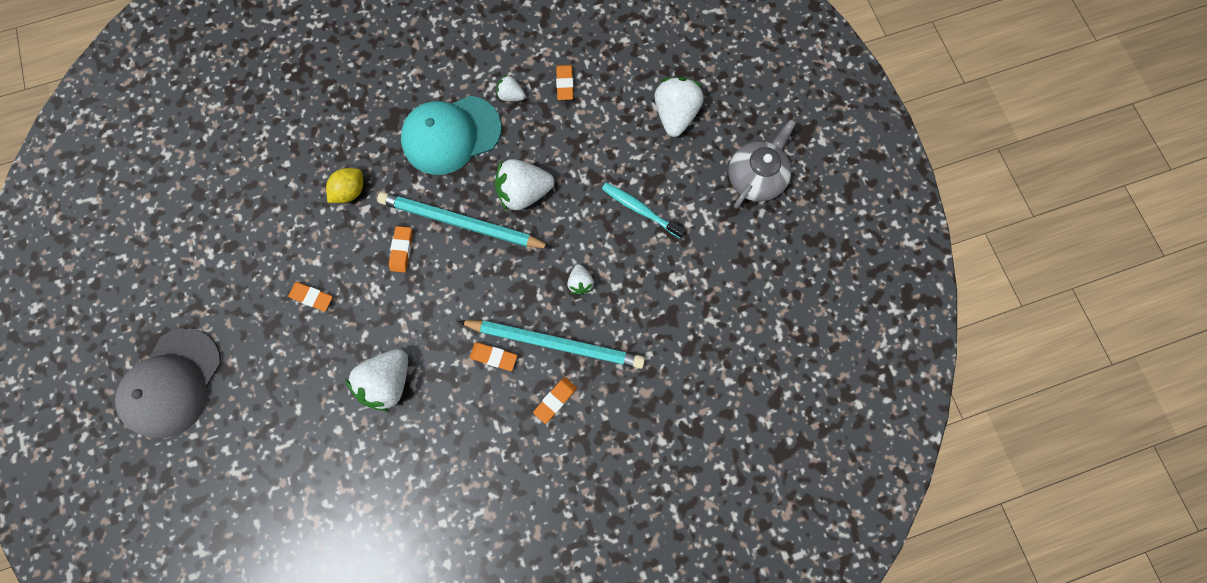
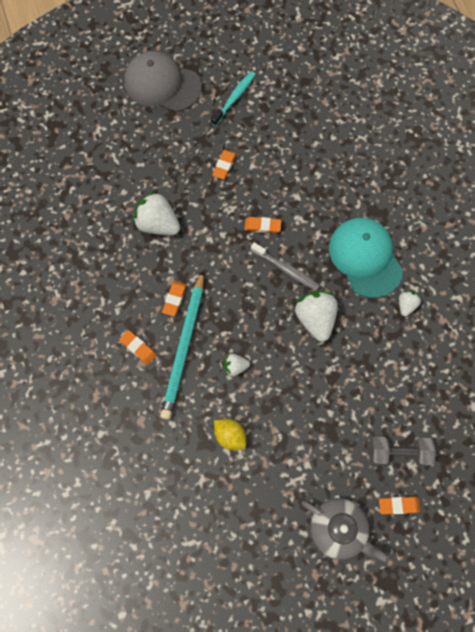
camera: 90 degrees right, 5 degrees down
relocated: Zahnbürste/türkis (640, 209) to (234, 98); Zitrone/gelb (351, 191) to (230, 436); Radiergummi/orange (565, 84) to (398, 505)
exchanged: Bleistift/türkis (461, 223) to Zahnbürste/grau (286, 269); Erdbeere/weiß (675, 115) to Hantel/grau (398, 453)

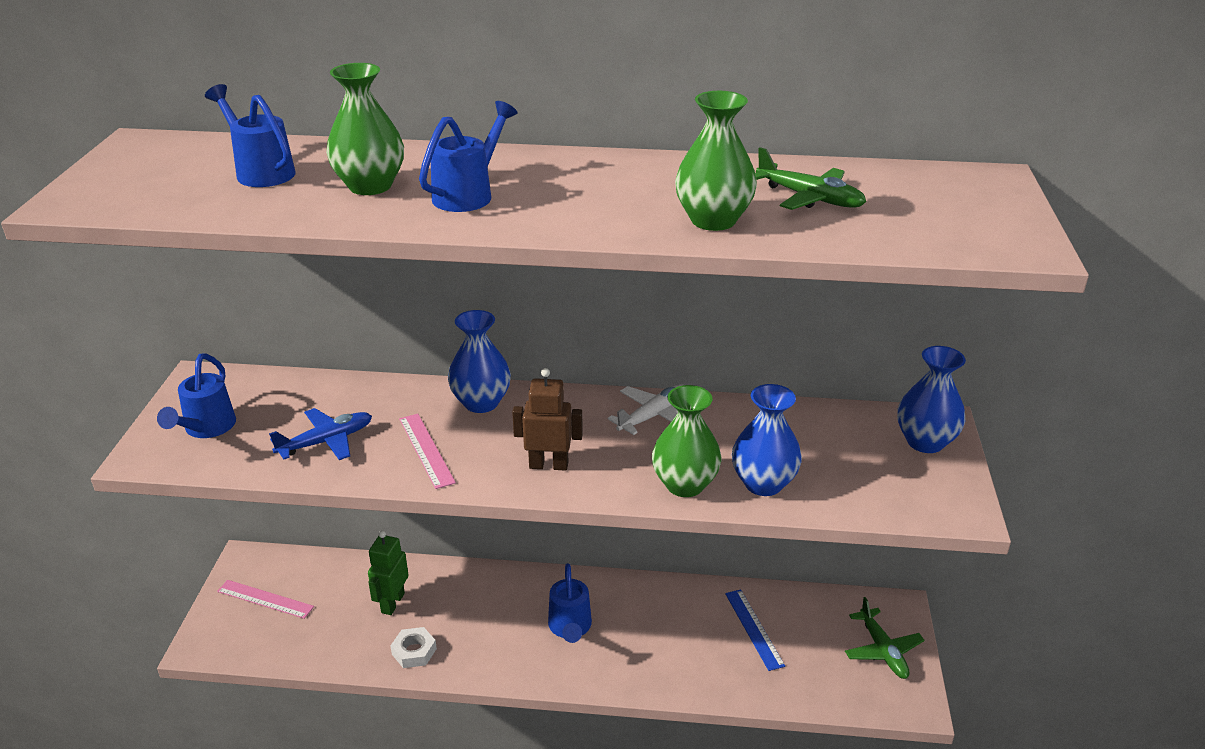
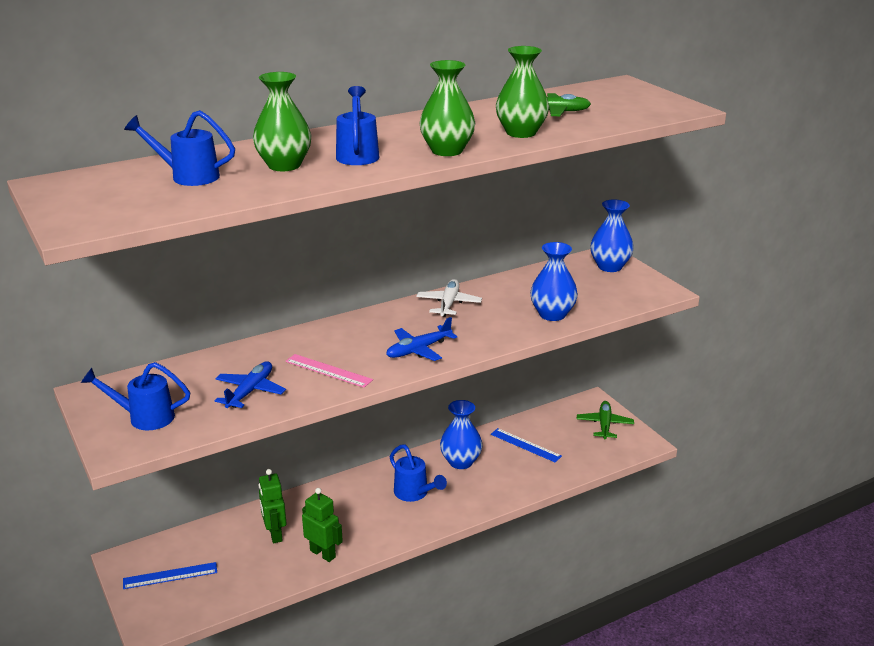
camera: 35 degrees left, 5 degrees down
relocated: Vase/grün (685, 484) to (447, 151); Vase/blau (481, 402) to (460, 462)
exchanged: Sechskantmutter/weiß (414, 651) to Roboter/grün (323, 553); Roboter/braun (548, 465) to Flugzeug/blau (419, 350)
colour: Lineal/rosa (265, 599) to Lineal/blau (170, 575)
spun: Gießkanne/blau (206, 429) = (144, 417) 120 degrees clockwise; Flugzeug/grün (882, 650) = (604, 425) 120 degrees counterclockwise

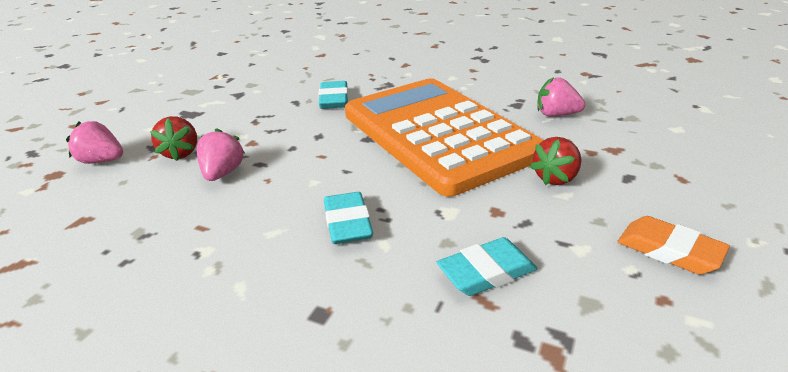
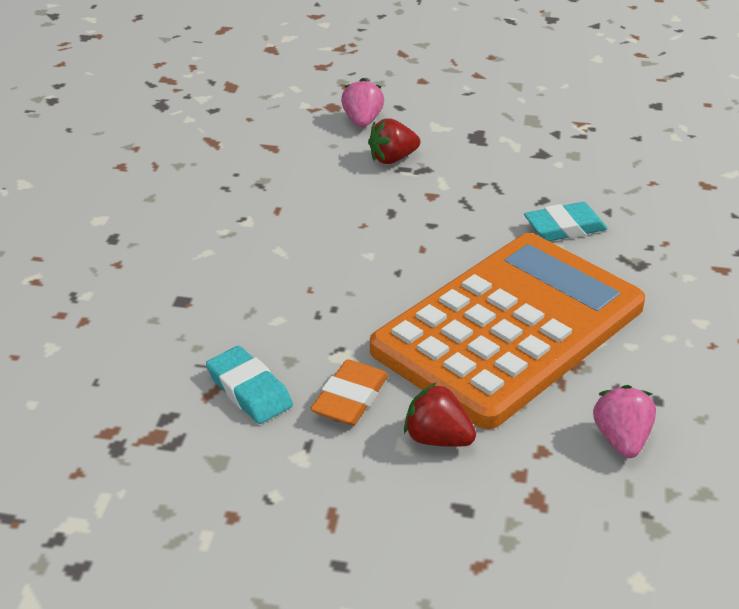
camera: 75 degrees right, 5 degrees up
missing: Erdbeere/rosa (222, 173); Radiergummi/türkis (347, 223)
relocated: Radiergummi/orange (669, 250) to (350, 398)

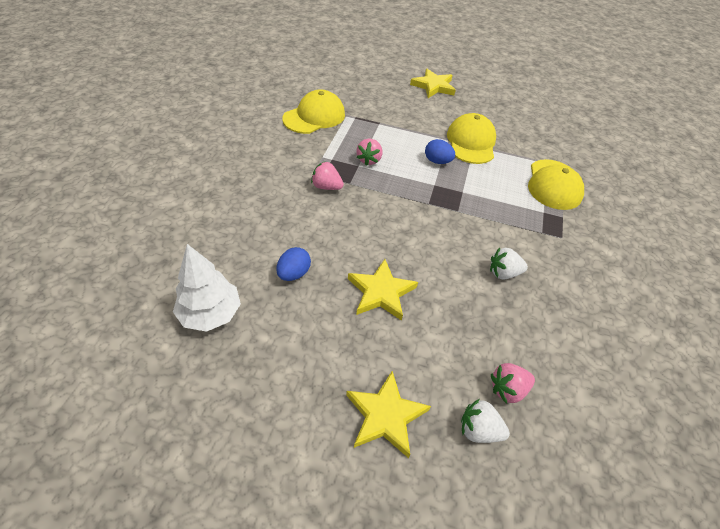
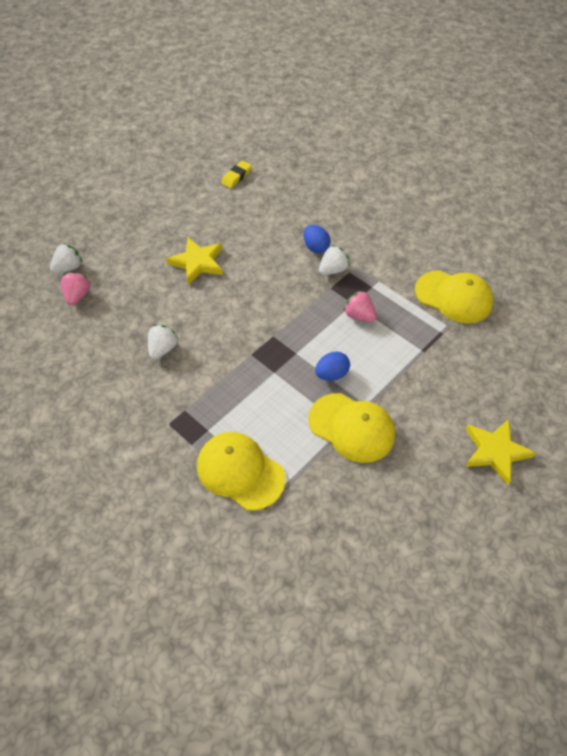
camera: 120 degrees right, 5 degrees up
missing: Stern/gelb (385, 416)
relocated: Ei/blau (294, 273) to (315, 247)
exchanged: Baum/weiß (211, 313) to Radiergummi/gelb (236, 176)
colour: Erdbeere/rosa (326, 187) to Erdbeere/weiß (333, 270)
spun: Kappe/gelb (314, 116) = (453, 297) 45 degrees counterclockwise

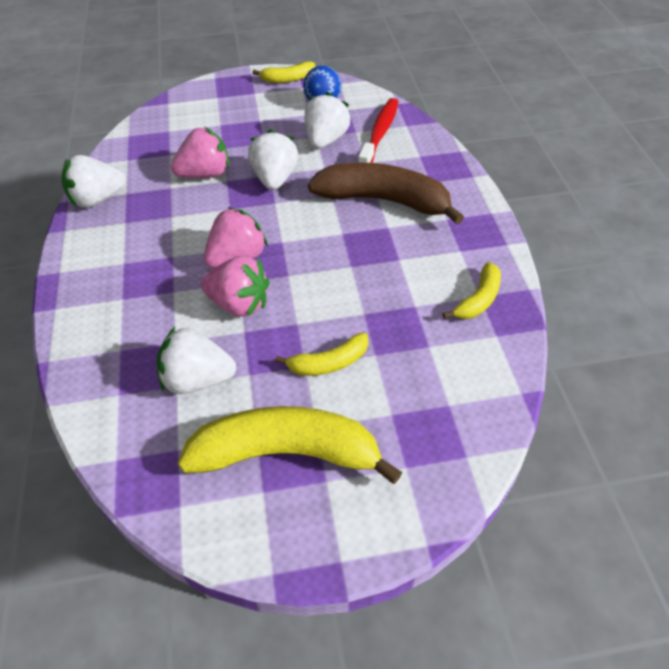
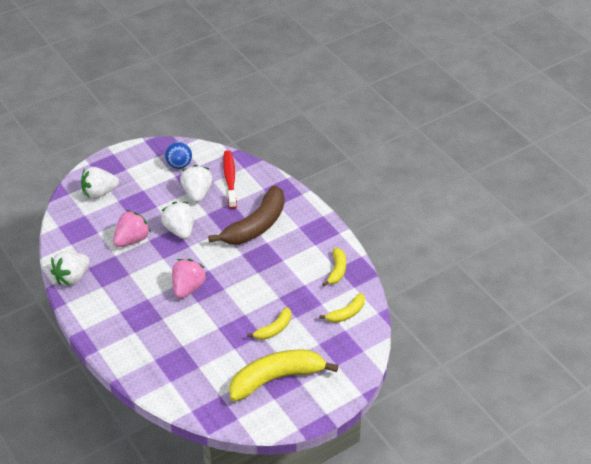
camera: 25 degrees left, 5 degrees down
missing: Erdbeere/rosa (239, 304)
relocated: Erdbeere/weiß (197, 379) to (99, 193); Banane/gelb (287, 79) to (346, 313)
spun: Banane/braun (384, 200) = (256, 225) 135 degrees clockwise

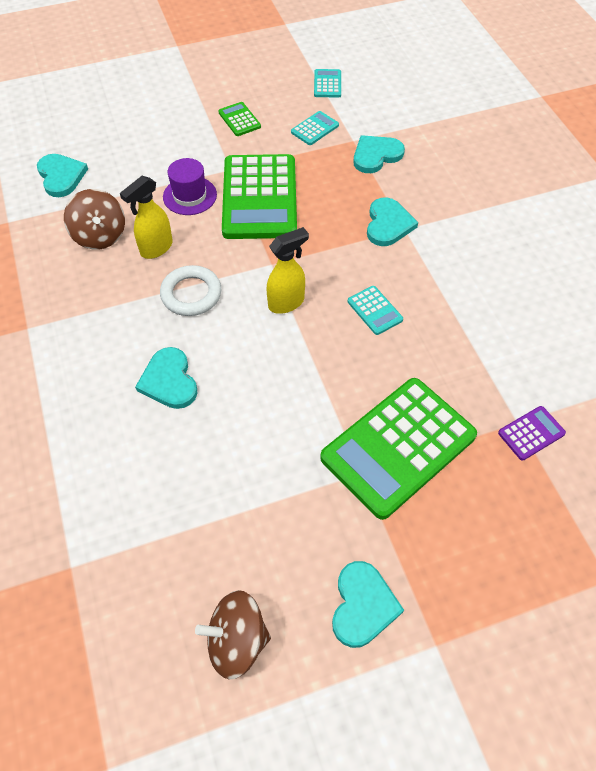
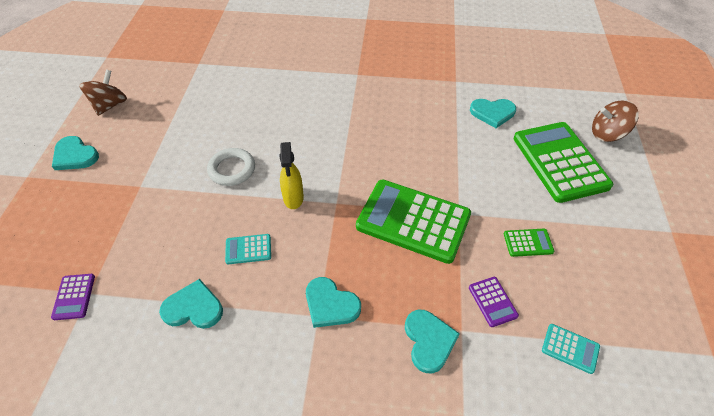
camera: 115 degrees right, 5 degrees down
missing: Sprühflasche/gelb (156, 248); Hut/lila (190, 196)
relocated: Herz/türkis (169, 381) to (193, 308); Ring/weiß (191, 294) to (232, 169); Taschenrechner/grün (398, 447) to (560, 162); Kreisel/braun (100, 236) to (607, 134)
colour: Taschenrechner/türkis (315, 129) to Taschenrechner/lila (492, 301)

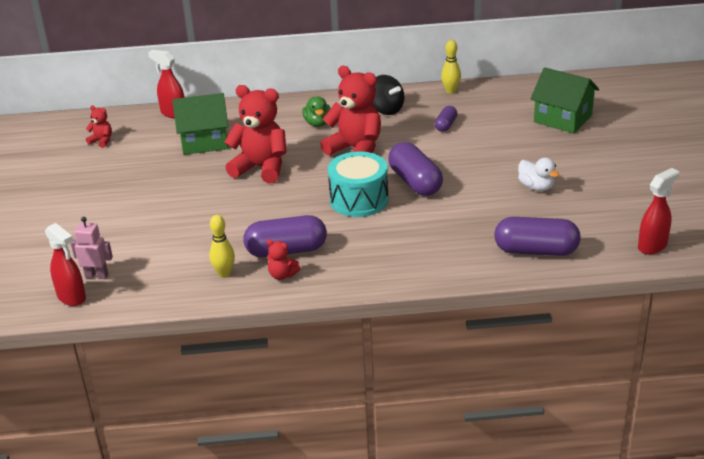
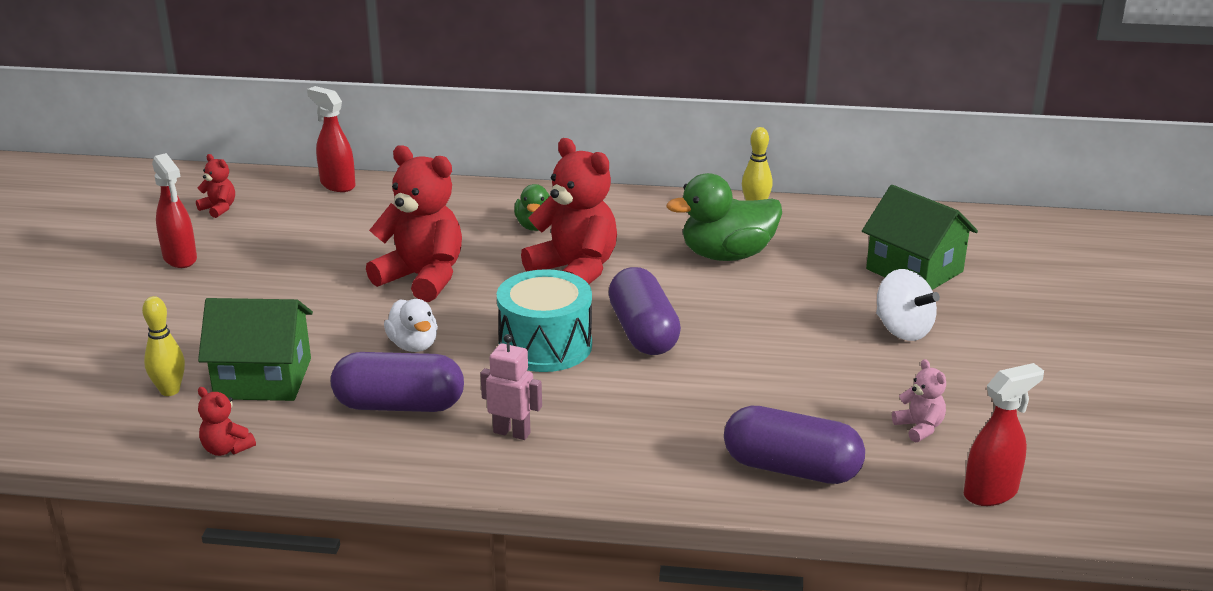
camera: 10 degrees right, 5 degrees down
missing: Kreisel/schwarz (386, 109)
appeared: Kreisel/weiß (902, 330); Teddybär/rosa (919, 428)
relocated: Bowlingkegel/gelb (224, 273) to (170, 390); Sprühflasche/rot (72, 297) to (180, 259); Haus/grün (204, 141) to (263, 378); Teddybär/rot (282, 275) to (226, 449); Ente/weiß (536, 187) to (413, 345); Roboter/rosa (97, 276) to (512, 432)
exchanged: Kapsel/lila (446, 125) to Ente/grün (727, 255)

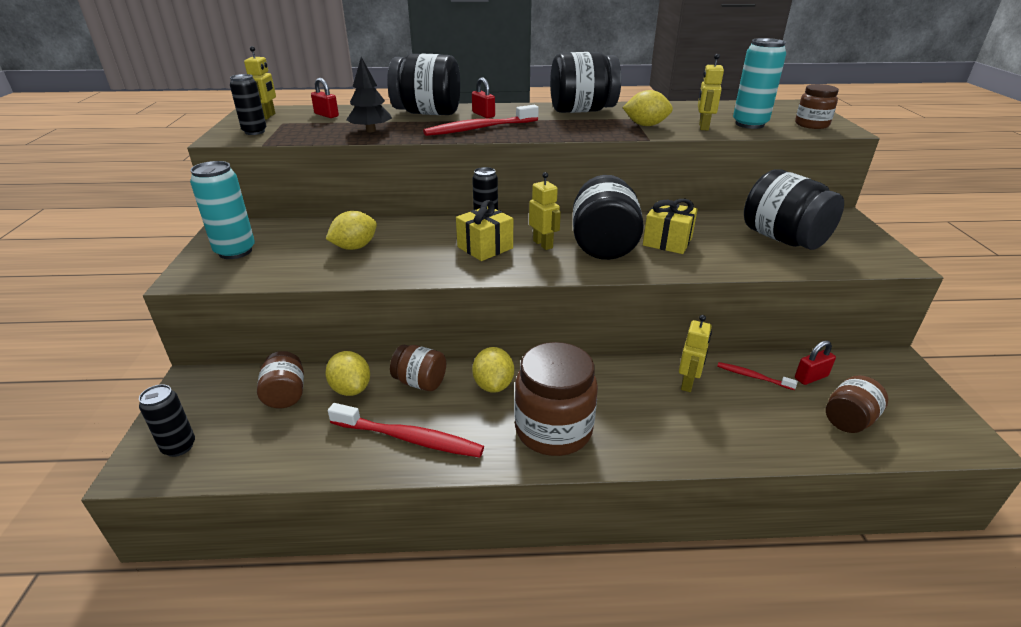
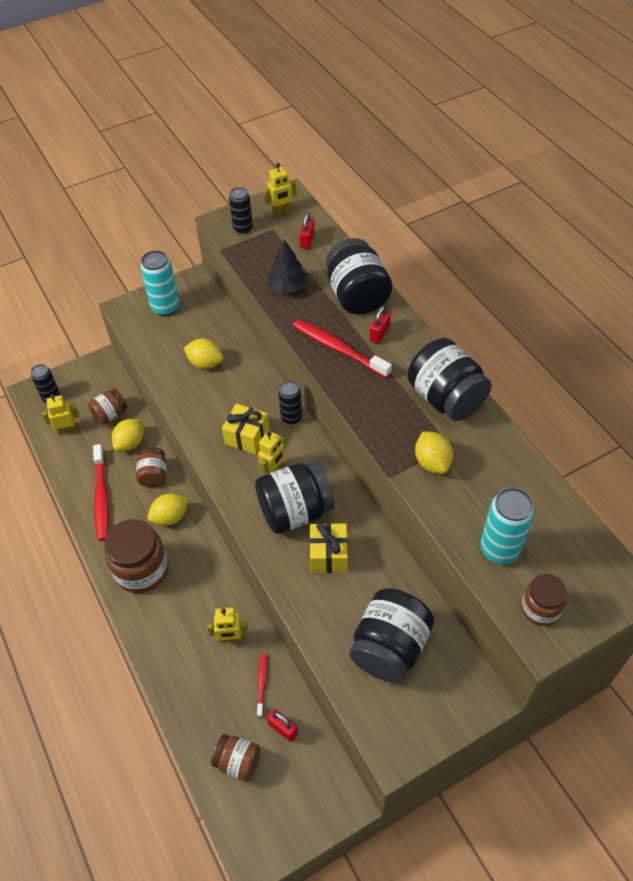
camera: 65 degrees right, 20 degrees up
relocated: Roboter/gelb (703, 127) to (67, 430)

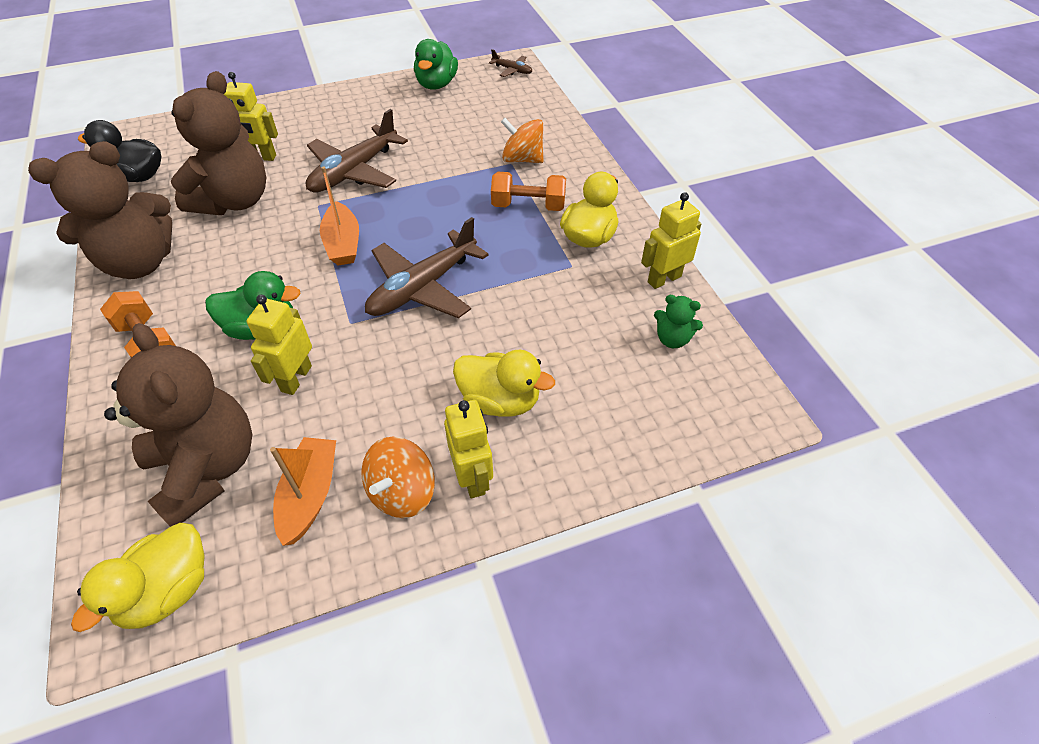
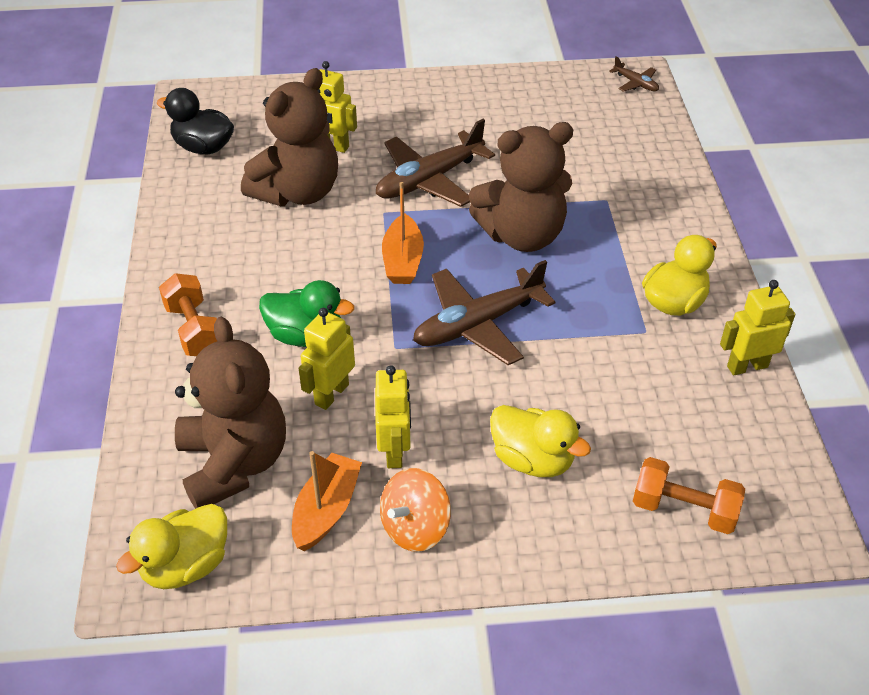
camera: 15 degrees right, 5 degrees down
missing: Ente/grün (436, 84); Kreisel/orange (522, 159); Teddybär/grün (672, 339)
relocated: Roboter/gelb (473, 478) to (395, 451); Teddybär/braun (139, 263) to (522, 235); Hantel/orange (528, 206) to (684, 509)

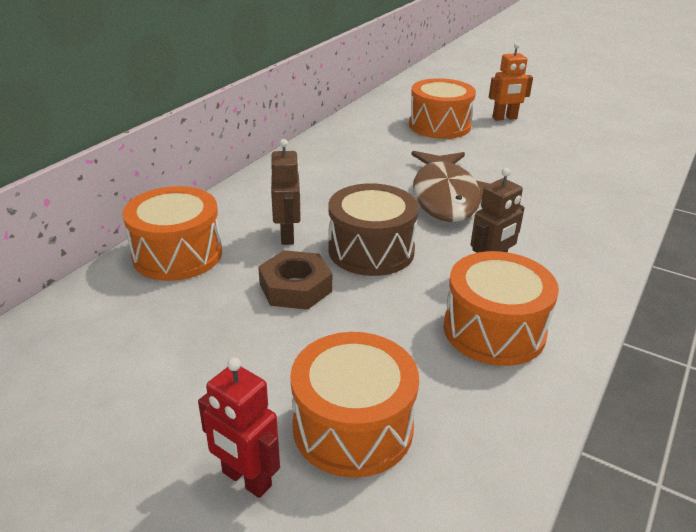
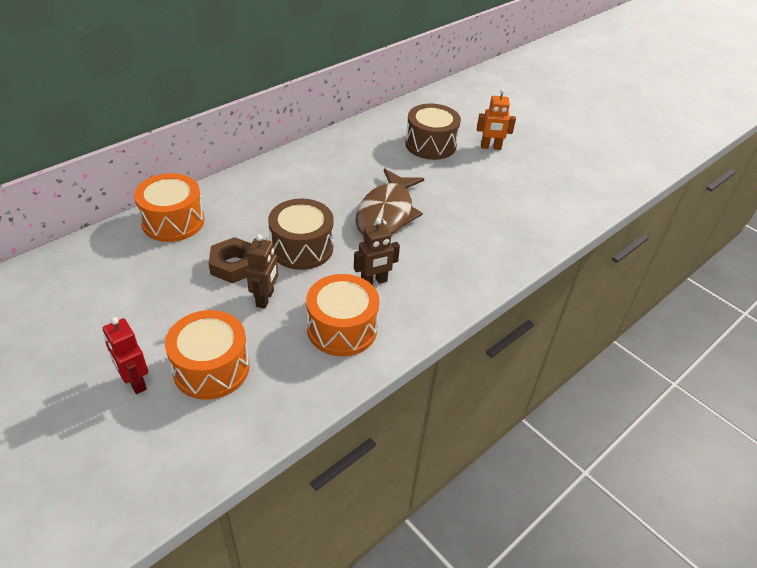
camera: 15 degrees right, 10 degrees up
relocated: Roboter/braun (288, 236) to (265, 298)
colour: Trommel/orange (439, 126) to Trommel/braun (430, 144)

